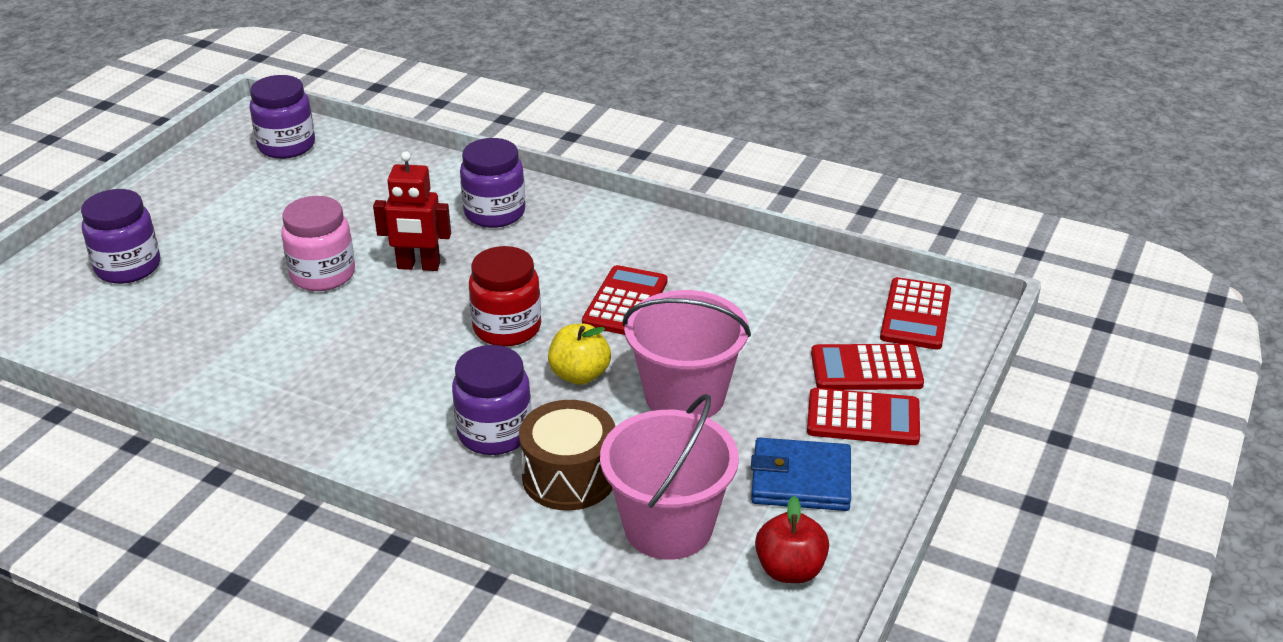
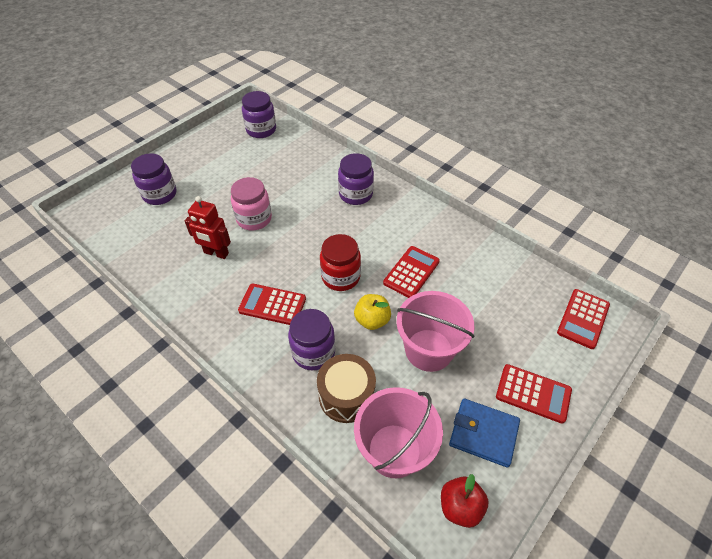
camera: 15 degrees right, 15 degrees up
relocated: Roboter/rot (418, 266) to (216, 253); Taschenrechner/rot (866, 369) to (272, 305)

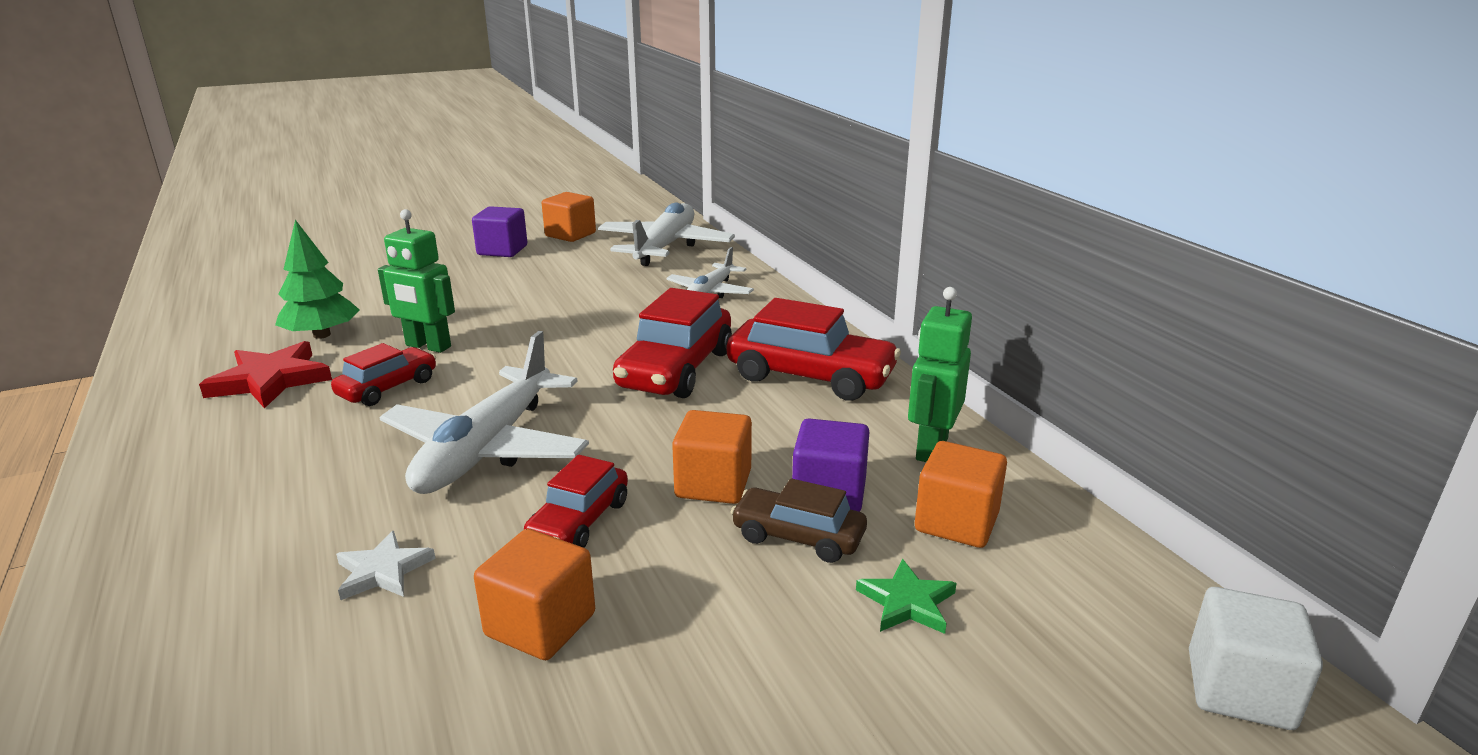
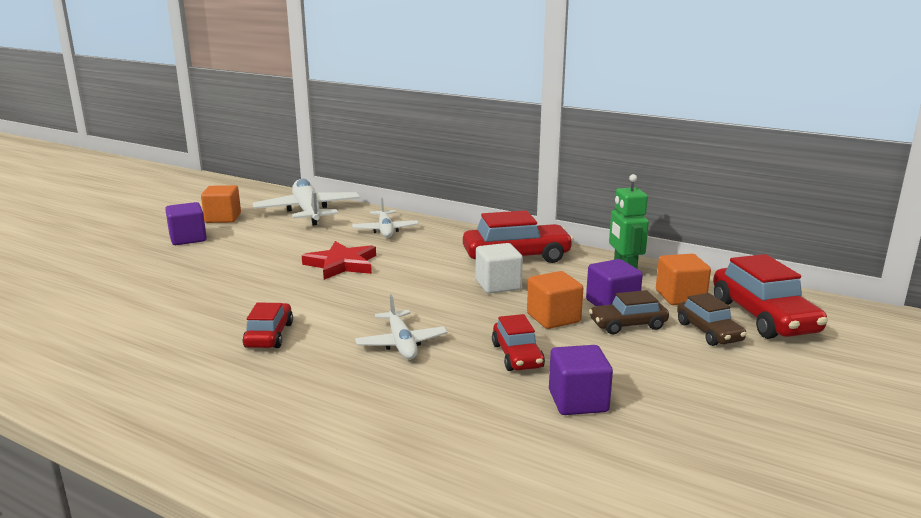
camera: 35 degrees left, 5 degrees down
missing: Baum/grün (322, 335); Stern/weiß (383, 571); Roboter/grün (428, 346)
relocated: Stern/rot (271, 380) to (341, 264); Kubus/weiß (1239, 690) to (498, 285); Auto/rot (676, 370) to (763, 317)
exchanged: Stern/grün (907, 602) to Auto/braun (709, 332)
colour: Kubus/orange (540, 625) to Kubus/lila (578, 401)
size: Flugzeug/weiß (487, 448) = (401, 343) x0.58

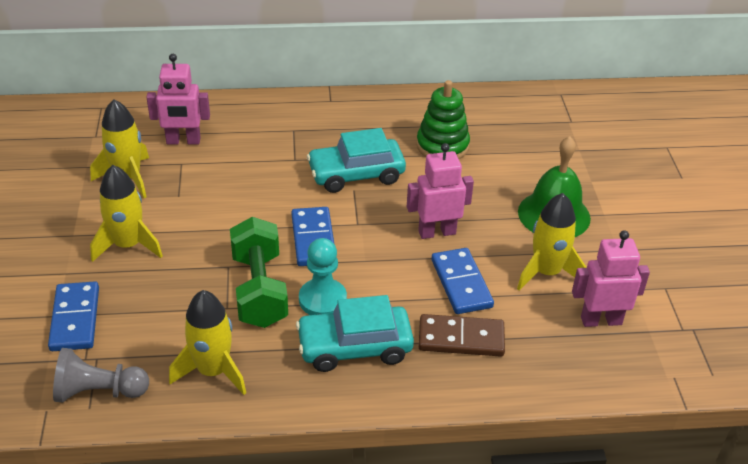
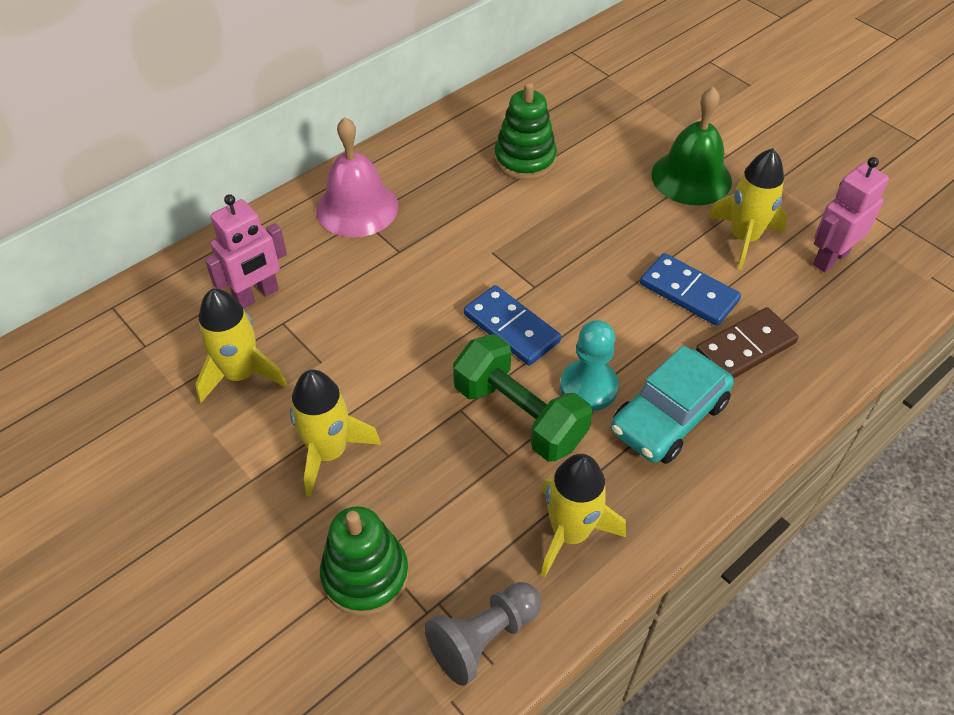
camera: 35 degrees left, 10 degrees up
missing: Auto/türkis (356, 174); Roboter/rosa (437, 232)
appeared: Glocke/rosa (357, 207)
exchanged: Dominostein/blau (75, 319) to Stapelspielzeug/grün (365, 575)

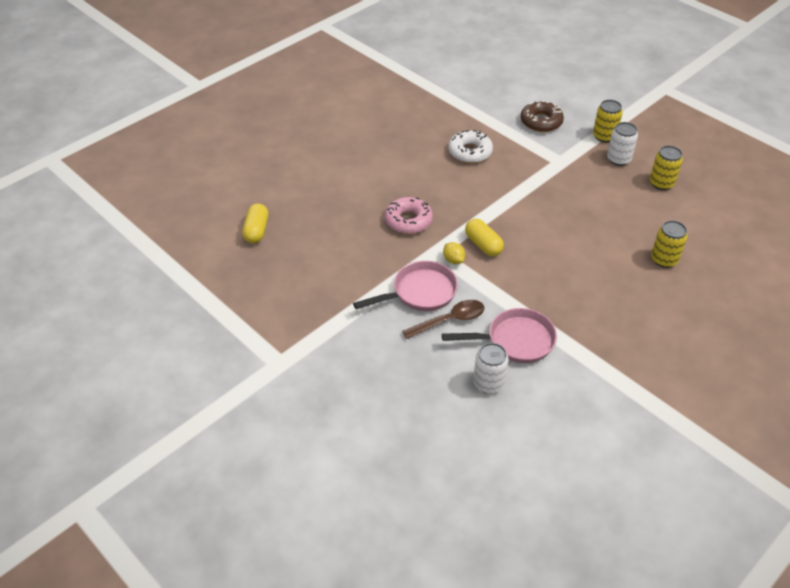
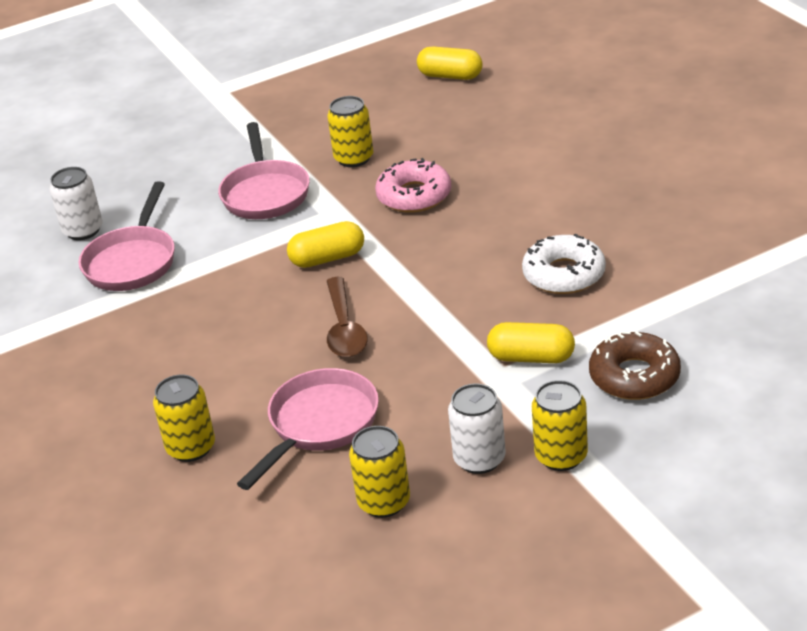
camera: 110 degrees right, 10 degrees down
missing: Zitrone/gelb (453, 260)
appeared: Pfanne/rosa (319, 425); Dose/gelb (354, 158); Kapsel/gelb (531, 357)
relocated: Löffel/braun (449, 320) to (344, 328)

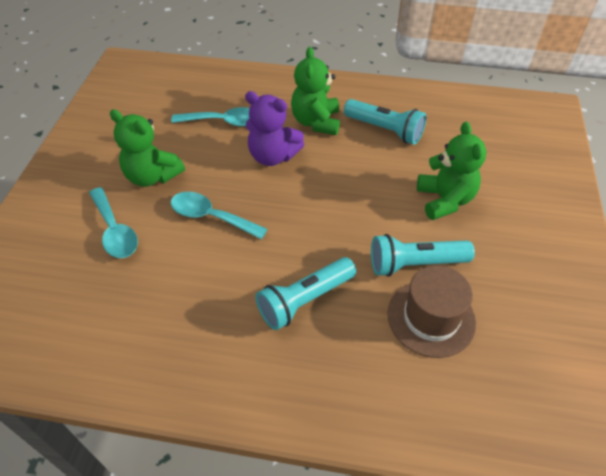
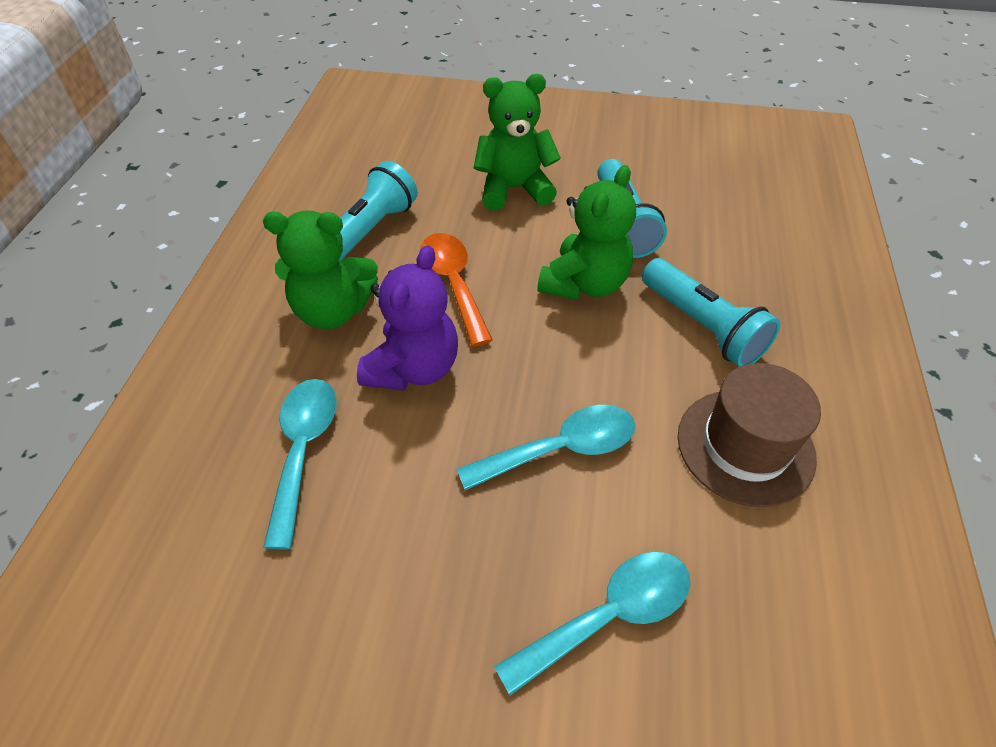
camera: 90 degrees left, 0 degrees up
appeared: Löffel/orange (454, 284)
relocated: Teddybär/grün (152, 176) to (584, 284); Hut/braun (431, 318) to (745, 446)
spun: Löffel/türkis (211, 217) = (560, 449) 135 degrees counterclockwise

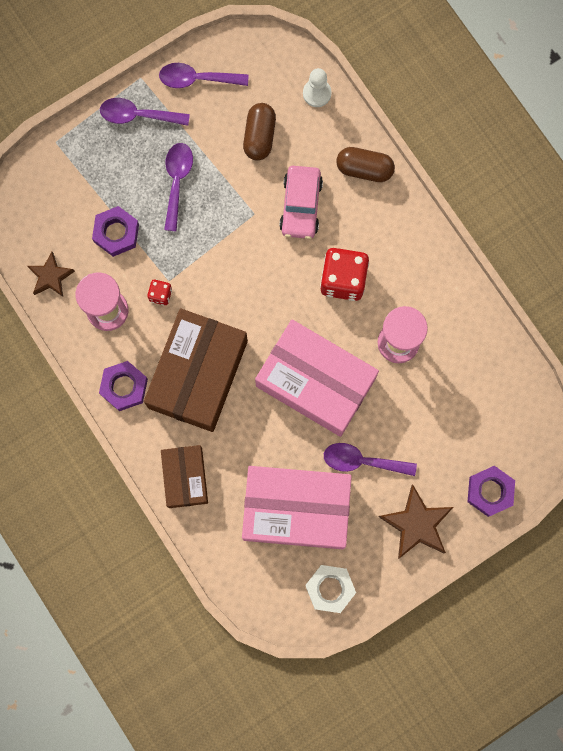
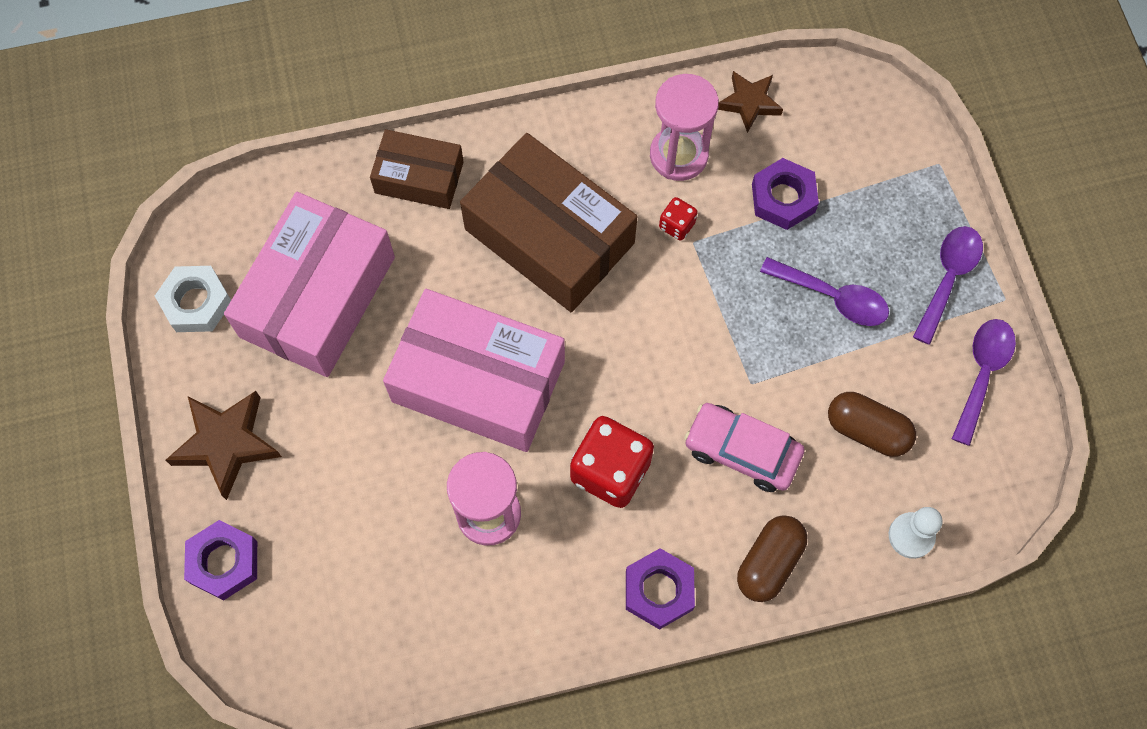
camera: 110 degrees right, 10 degrees down
missing: Löffel/lila (362, 461)
relocated: Sechskantmutter/lila (124, 387) to (659, 590)
spun: Schachtel/rosa (316, 382) = (478, 381) 60 degrees clockwise

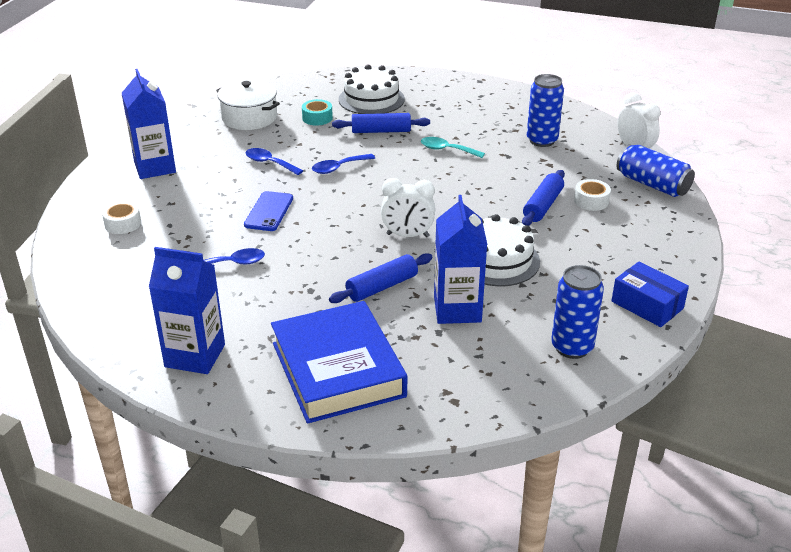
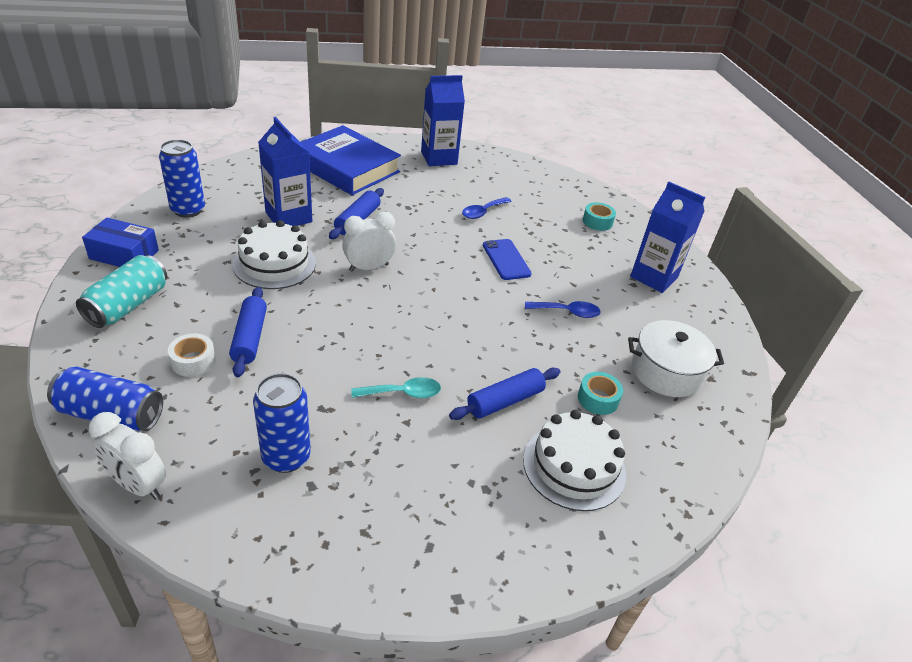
camera: 145 degrees right, 5 degrees up
missing: Löffel/blau (338, 168)
appeared: Dose/türkis (128, 305)
colour: Klebeband/weiß (123, 224) to Klebeband/türkis (597, 222)

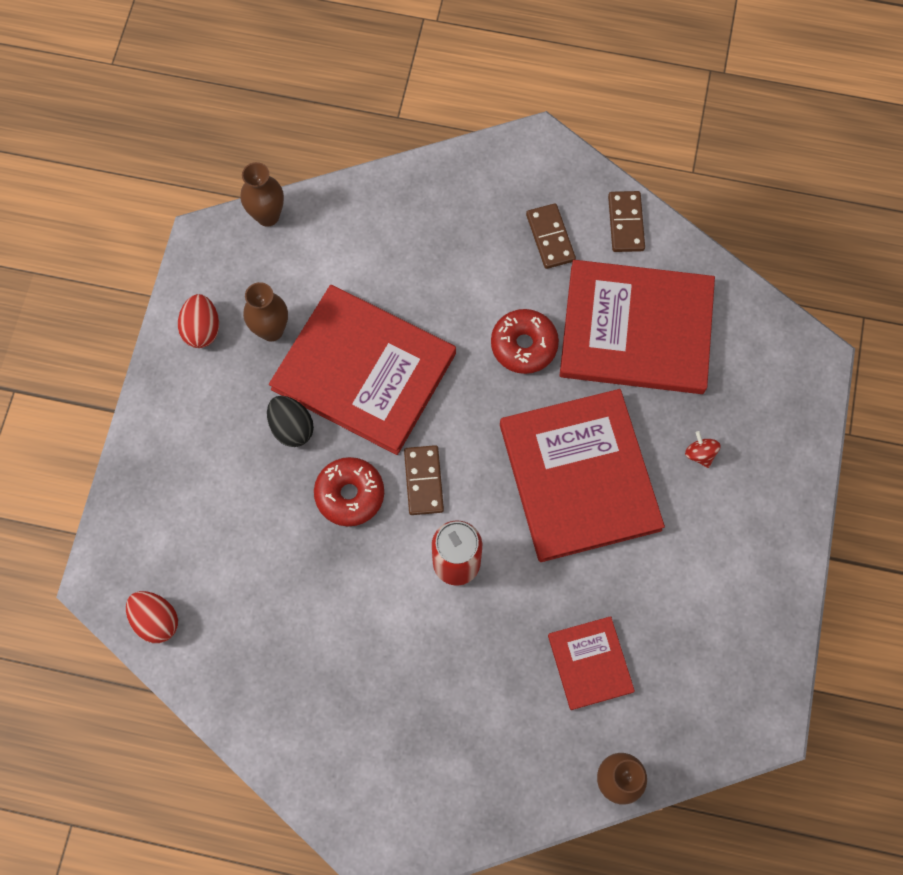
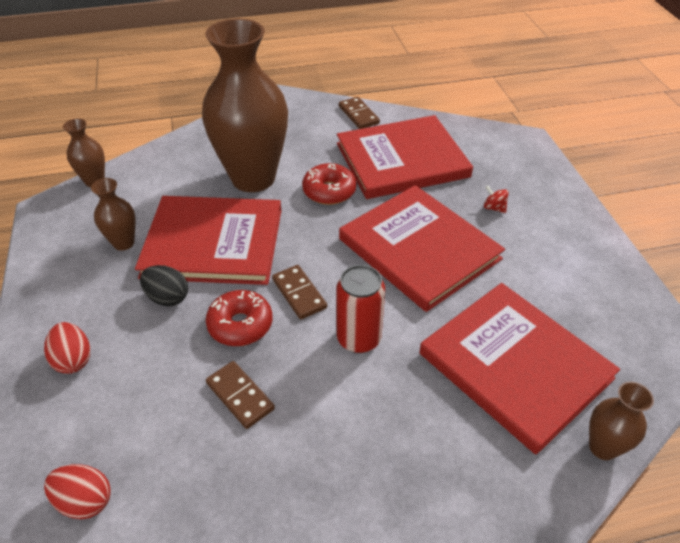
camera: 25 degrees left, 25 degrees down
appeared: Vase/braun (253, 178)
relocated: Ei/rot (202, 329) to (73, 359); Dominostein/braun (550, 237) to (240, 396)
size: Buch/rot (590, 663) = (515, 366) x2.01

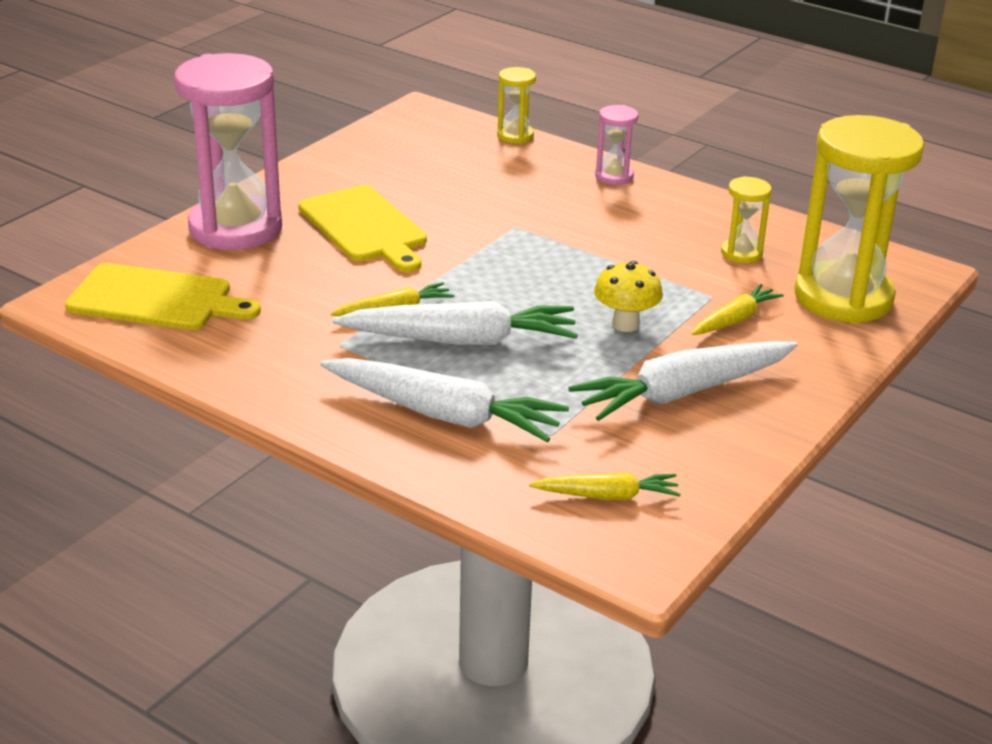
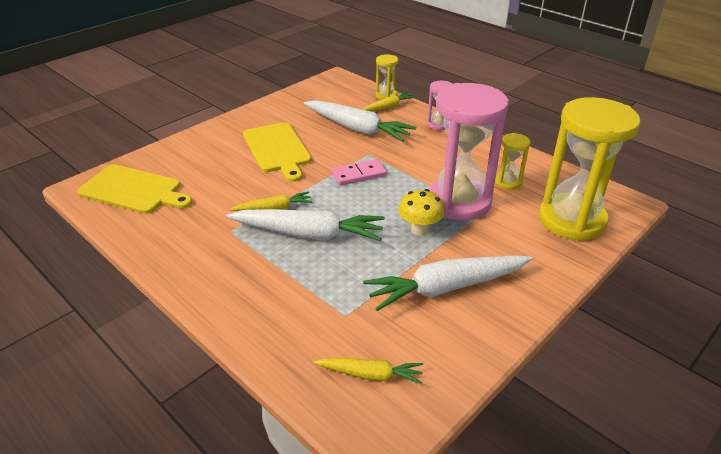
camera: 10 degrees right, 5 degrees up
appeared: Dominostein/rosa (359, 174)
relocated: Karotte/weiß (444, 414) to (357, 129); Karotte/gelb (735, 320) to (388, 107); Sanduhr/rosa (235, 228) to (459, 202)

